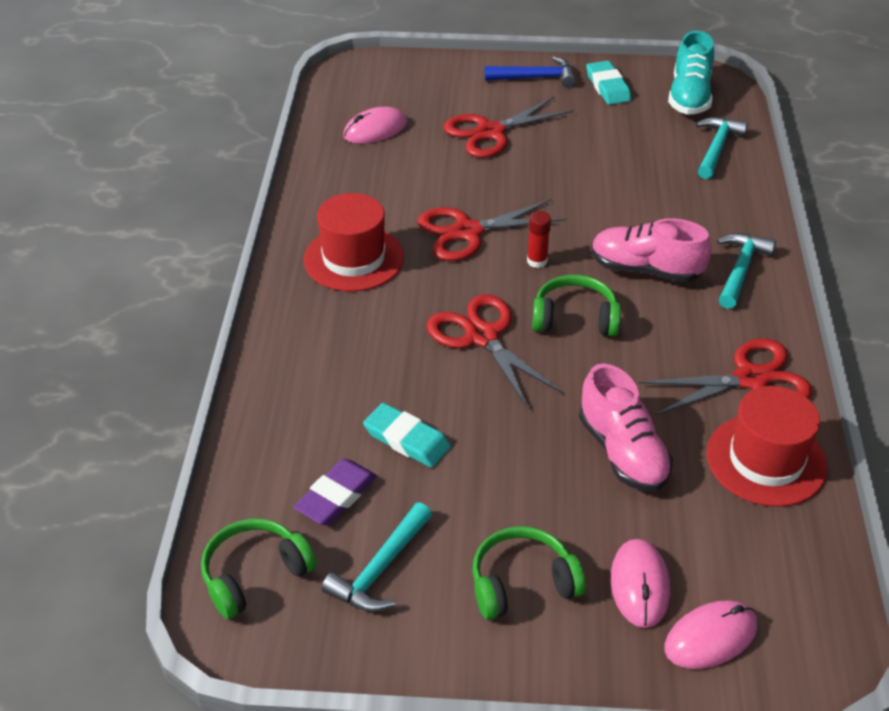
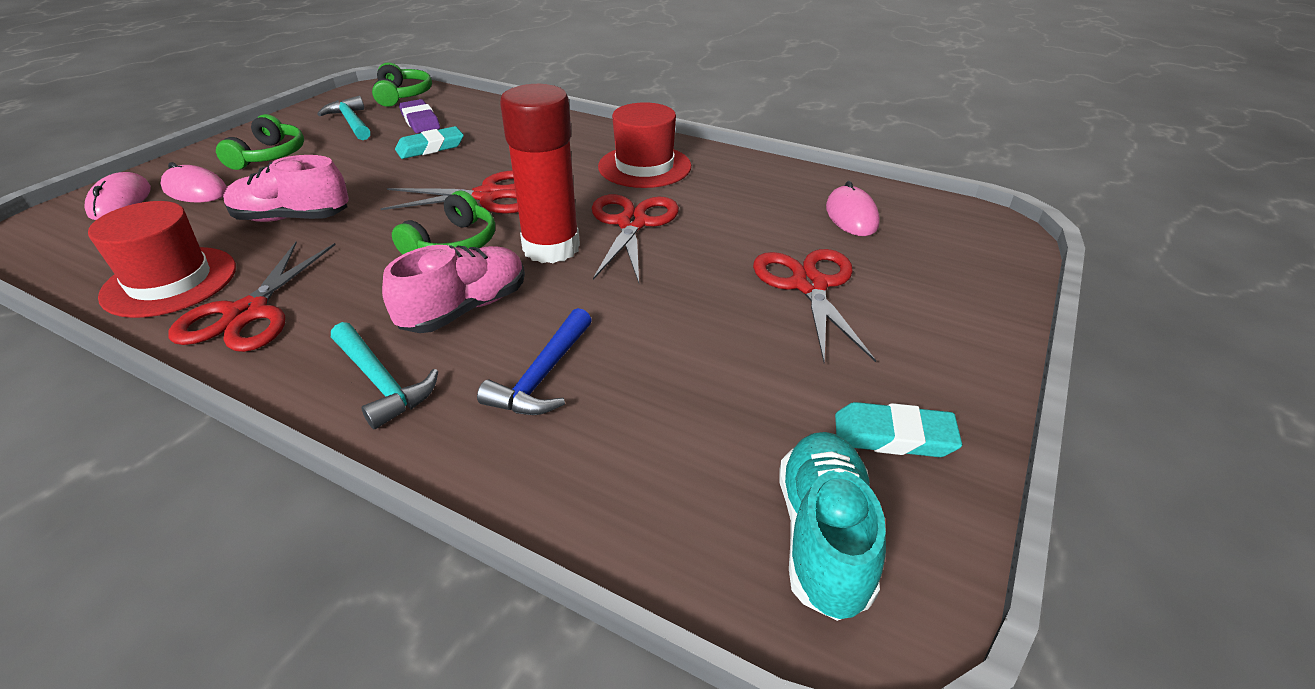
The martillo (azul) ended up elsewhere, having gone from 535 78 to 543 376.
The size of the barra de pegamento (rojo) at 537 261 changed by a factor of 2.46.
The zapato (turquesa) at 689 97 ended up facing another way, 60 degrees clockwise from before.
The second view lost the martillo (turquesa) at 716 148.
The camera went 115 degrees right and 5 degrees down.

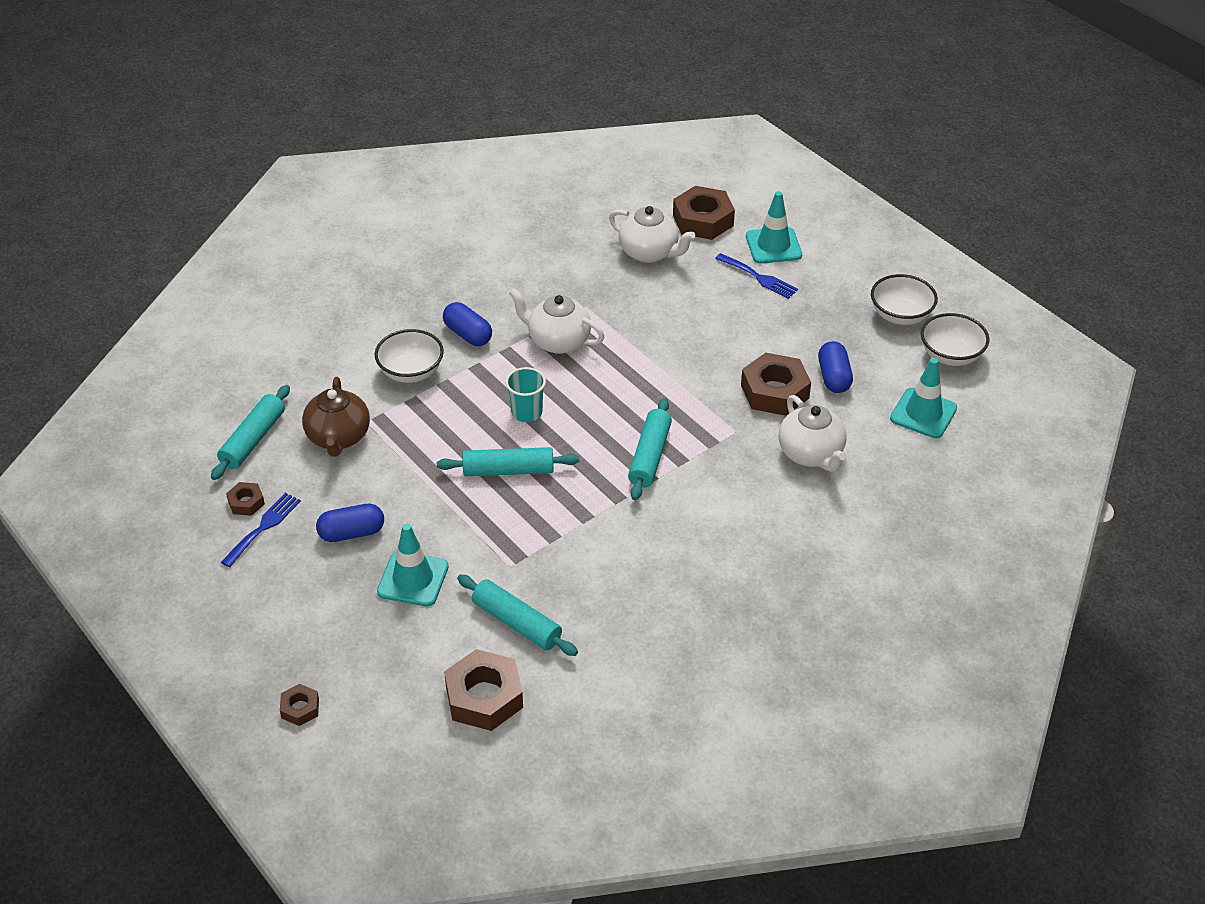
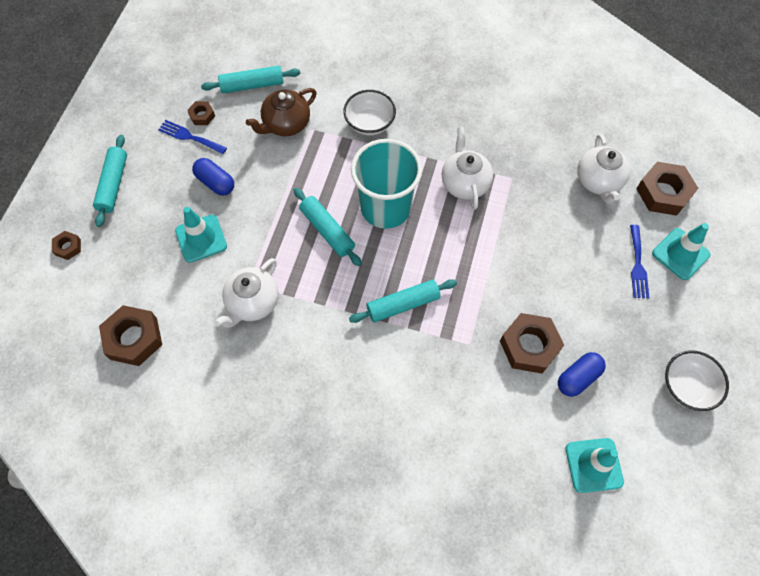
The rodillo (turquesa) ended up elsewhere, having gone from 516 623 to 113 184.
The tenedor (azul) at 264 527 ended up facing another way, 150 degrees counterclockwise from before.
The tetera (blanco) ended up elsewhere, having gone from 811 454 to 252 303.
The size of the vaso (turquesa) at 527 412 changed by a factor of 2.09.
The second view lost the cápsula (azul) at 468 334.
The second view lost the cuenco (blanco) at 950 355.
The camera went 55 degrees right and 20 degrees up.

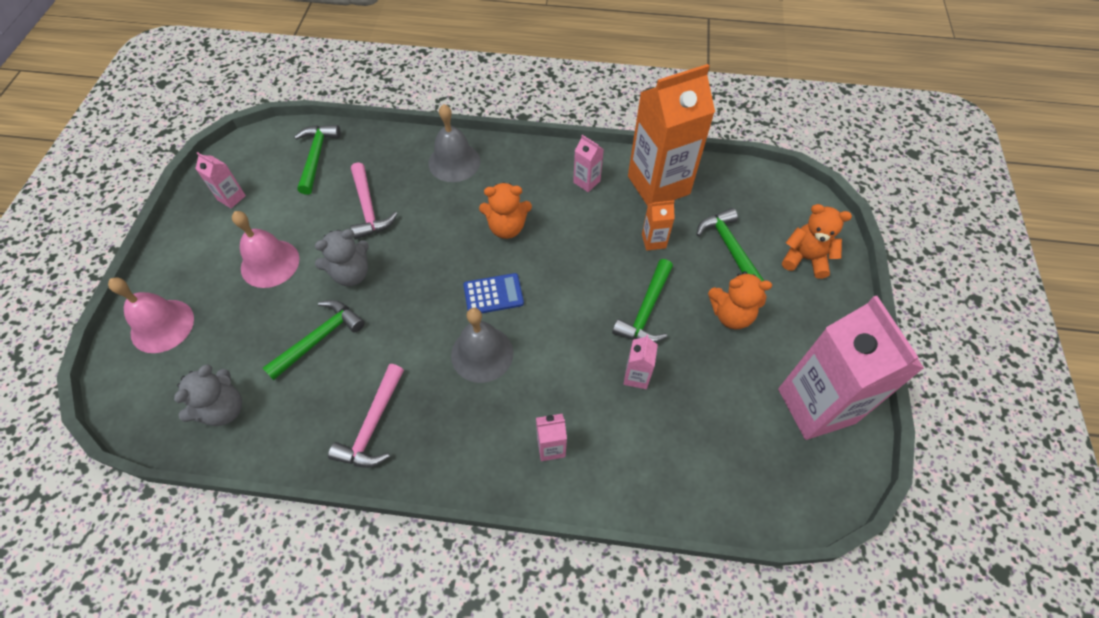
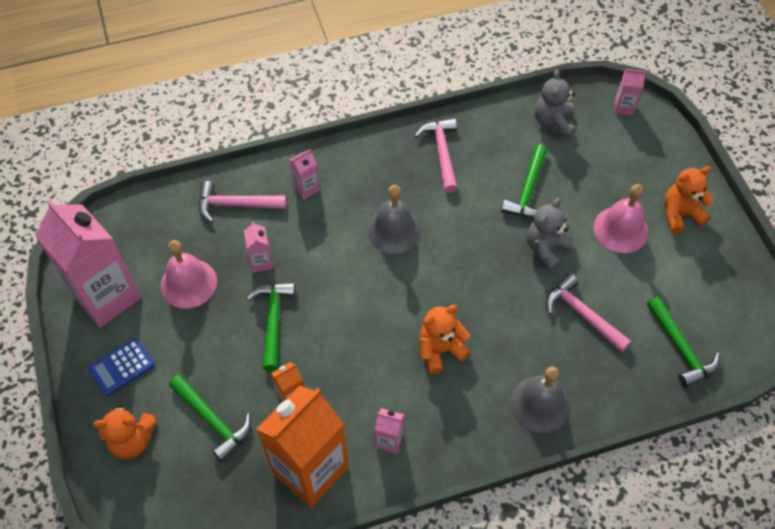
The calculadora (azul) ended up elsewhere, having gone from 493 294 to 122 367.
The campana (rosa) ended up elsewhere, having gone from 162 325 to 188 283.
The second view gained the martillo (rosa) at 235 205.
The cartón de leche (rosa) ended up elsewhere, having gone from 231 198 to 623 107.
The osito (naranja) ended up elsewhere, having gone from 731 314 to 680 214.
The camera went 155 degrees right and 0 degrees up.

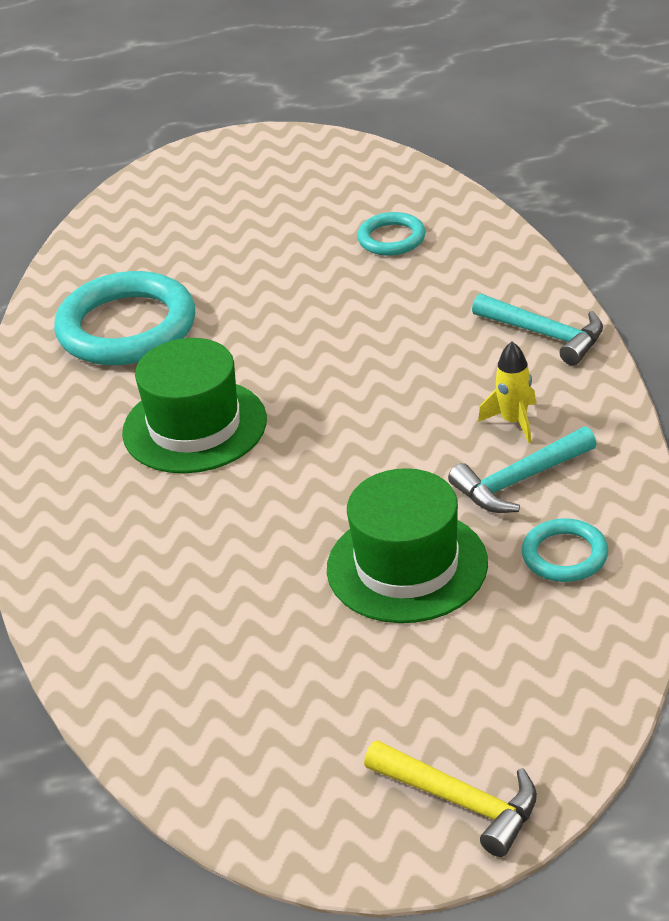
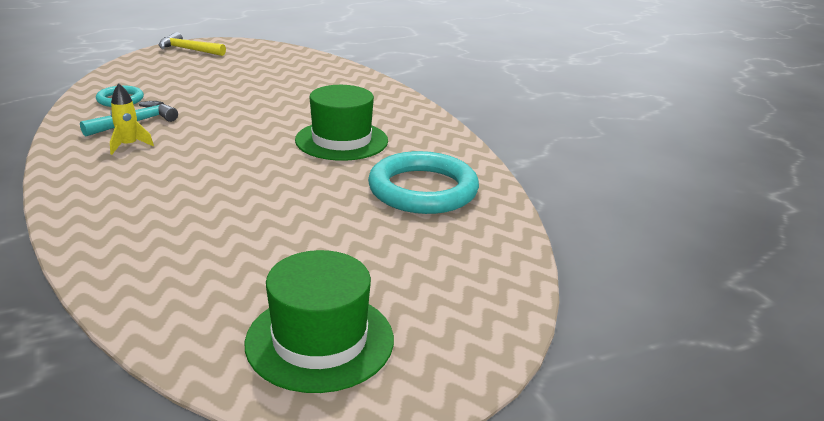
The sombrero (verde) ended up elsewhere, having gone from 407 566 to 320 340.
The second view lost the anillo (turquesa) at 391 238.
The second view lost the martillo (turquesa) at 545 335.
The camera went 160 degrees right and 10 degrees down.

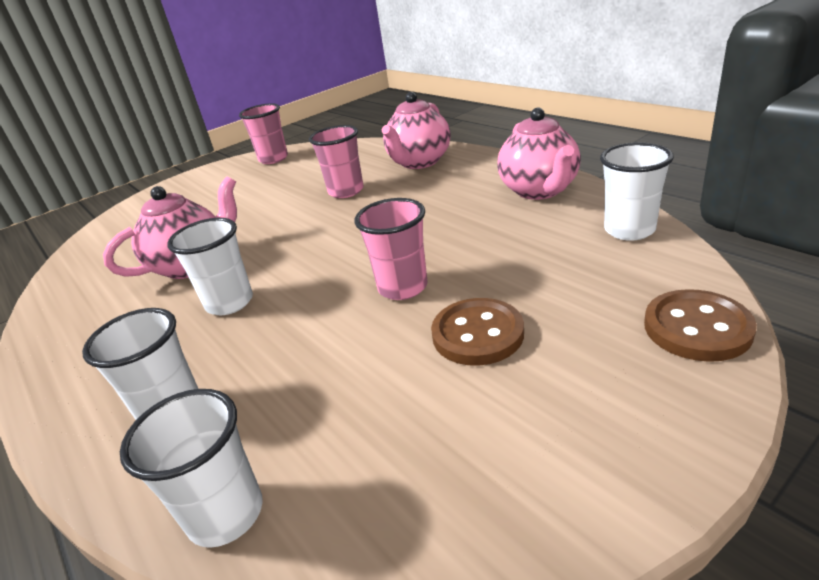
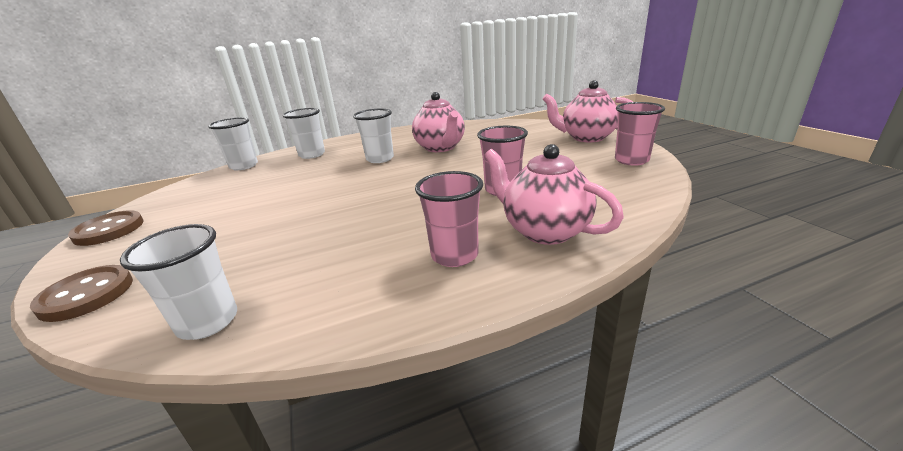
The botón (marrón) ended up elsewhere, having gone from 477 334 to 109 230.
The vaso (rosa) ended up elsewhere, having gone from 403 287 to 454 255.
The tetera (rosa) ended up elsewhere, having gone from 539 190 to 586 138.
The camera went 105 degrees right and 5 degrees down.

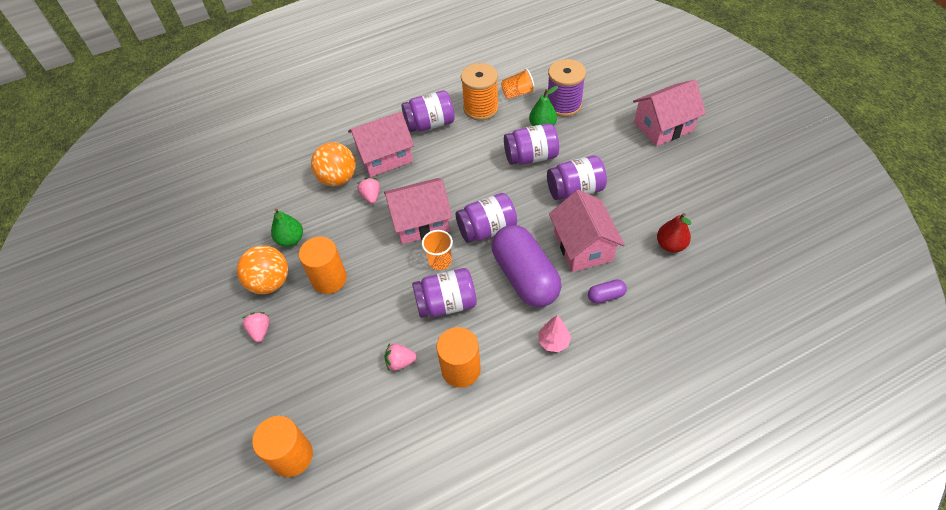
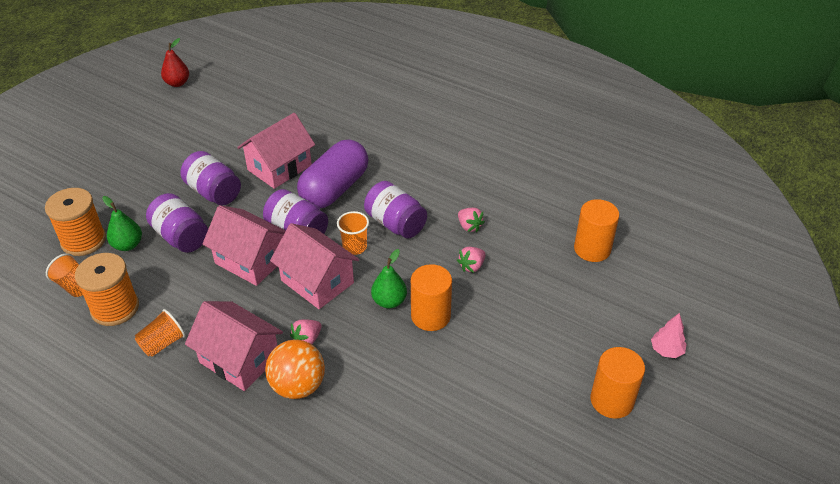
What was the carrete (morado) at 564 104 turned into the carrete (naranja) at 83 241.
Where the tarro (morado) stood at 430 124, the vaso (naranja) came to stand at 162 343.
The pera (rojo) ended up elsewhere, having gone from 670 245 to 177 83.
The casa (rosa) ended up elsewhere, having gone from 663 126 to 251 260.
The pera (verde) ended up elsewhere, having gone from 291 240 to 389 301.
The fresa (rosa) ended up elsewhere, having gone from 260 331 to 472 266.
The cilindro (naranja) ended up elsewhere, having gone from 461 369 to 612 400.
The árbol (rosa) ended up elsewhere, having gone from 553 342 to 666 350.
The second view lost the pelota (naranja) at 270 282.
The second view lost the cápsula (morado) at 606 296.
The camera went 125 degrees left and 10 degrees down.

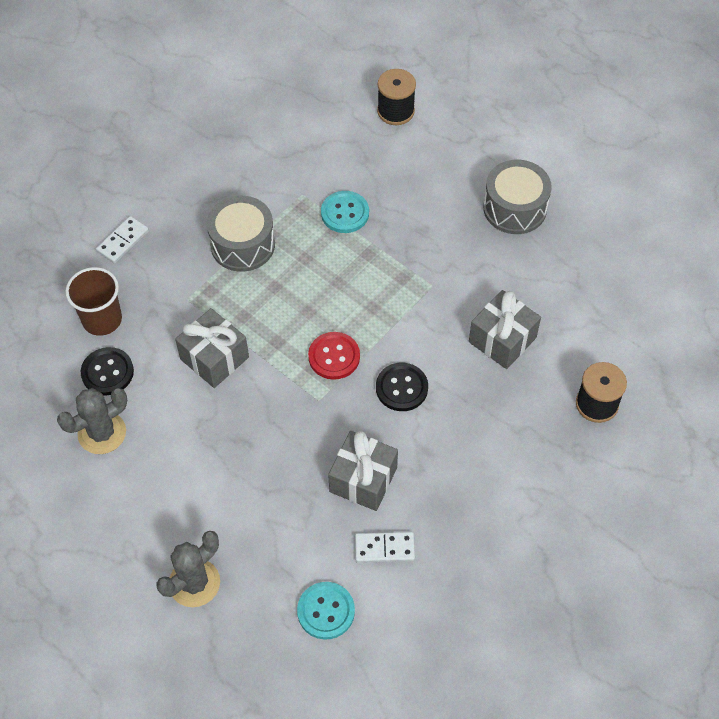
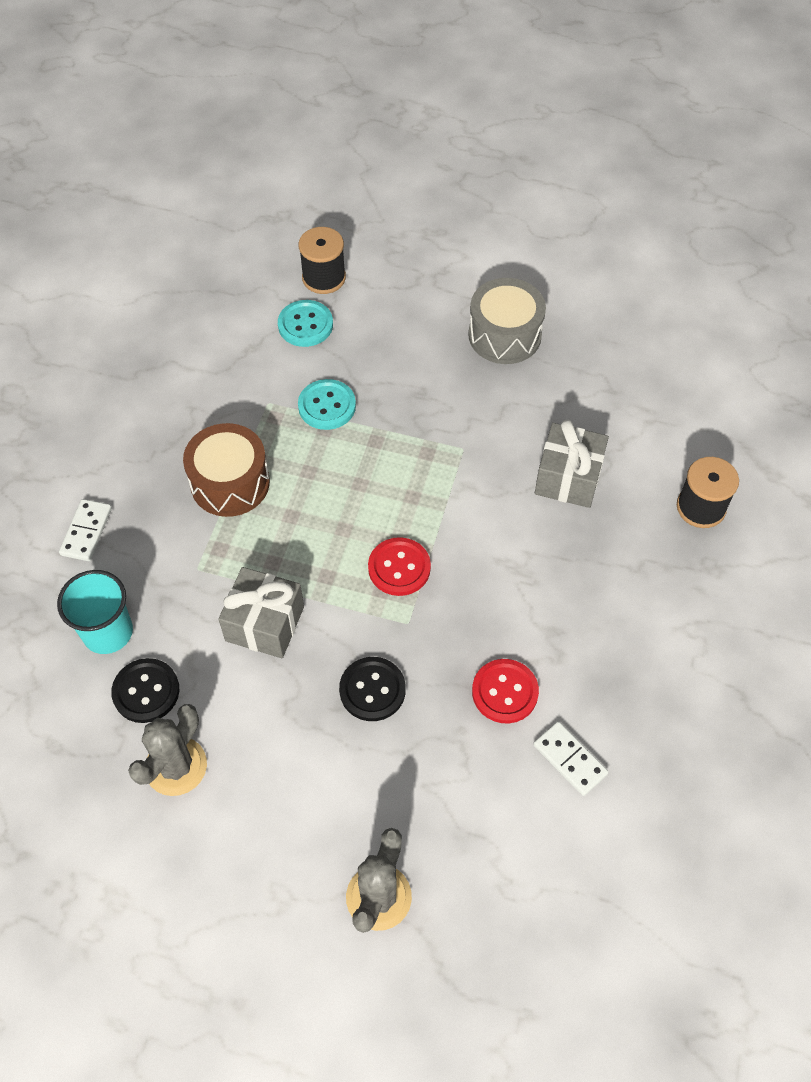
What was the vaso (marrón) at 102 320 turned into the vaso (turquesa) at 108 632.
What was the tambor (gris) at 242 244 turned into the tambor (marrón) at 230 483.
The botón (turquesa) ended up elsewhere, having gone from 326 611 to 305 325.
The botón (negro) ended up elsewhere, having gone from 401 388 to 372 690.
Where the regalo (gris) stood at 363 479, the botón (rojo) came to stand at 505 692.
The ficha de dominó (blanco) at 384 548 ended up facing another way, 75 degrees clockwise from before.
The camera went 25 degrees left and 0 degrees up.

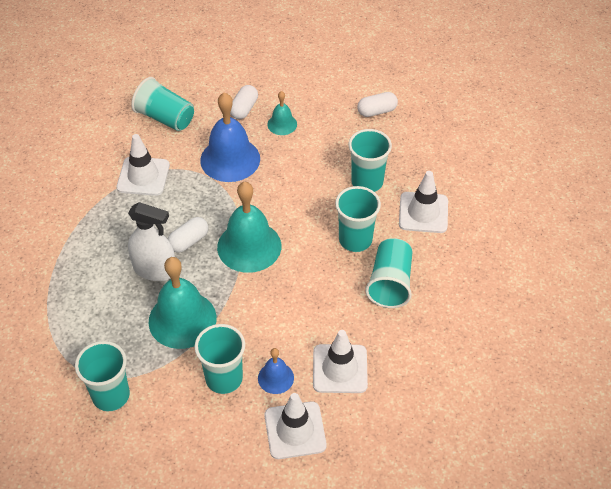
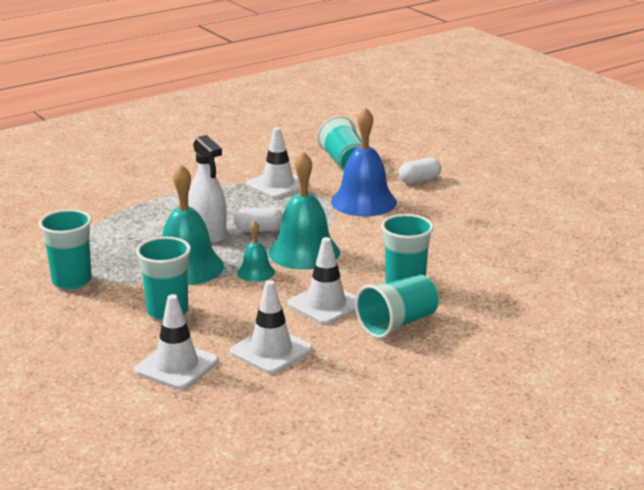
The campana (turquesa) ended up elsewhere, having gone from 282 124 to 256 272.
The cono de tráfico (blanco) ended up elsewhere, having gone from 423 213 to 326 304.
The second view lost the campana (azul) at 275 378.
The second view lost the vaso (turquesa) at 367 182.
The second view lost the cápsula (blanco) at 377 111.
The camera went 40 degrees right and 25 degrees down.

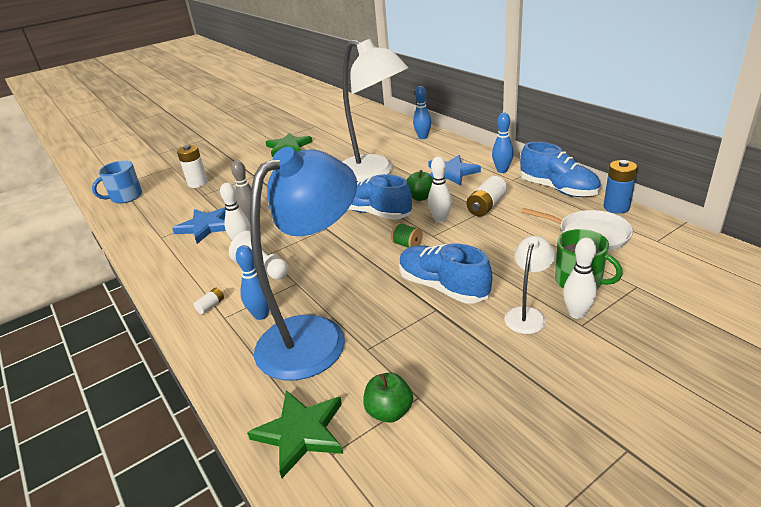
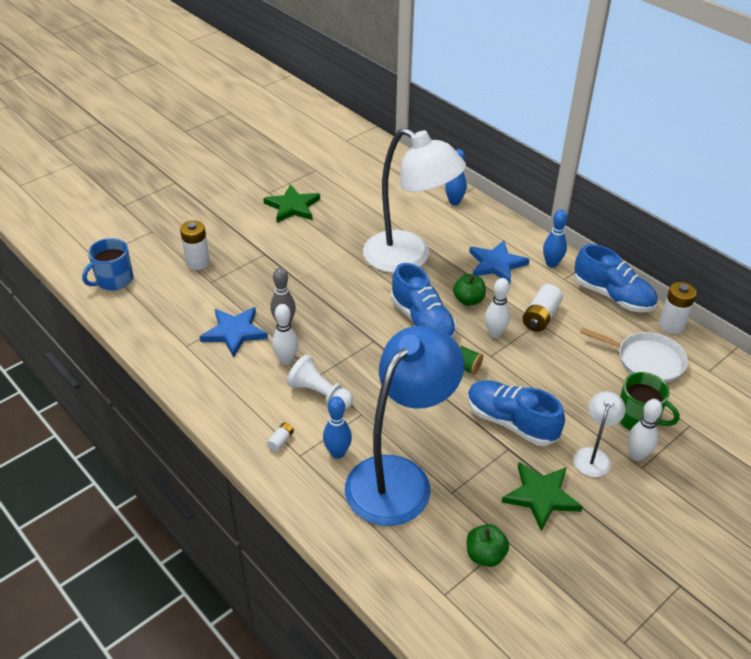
The zapato (azul) at 374 213 ended up facing another way, 150 degrees counterclockwise from before.
The estrella (verde) ended up elsewhere, having gone from 301 433 to 541 496.
What was the pila (azul) at 616 207 turned into the pila (blanco) at 671 325.
The camera went 10 degrees left and 10 degrees up.

